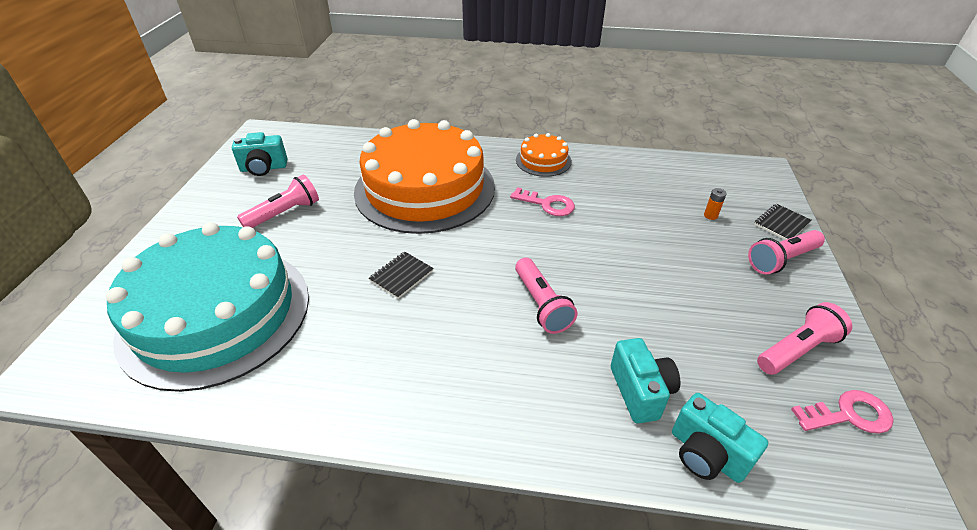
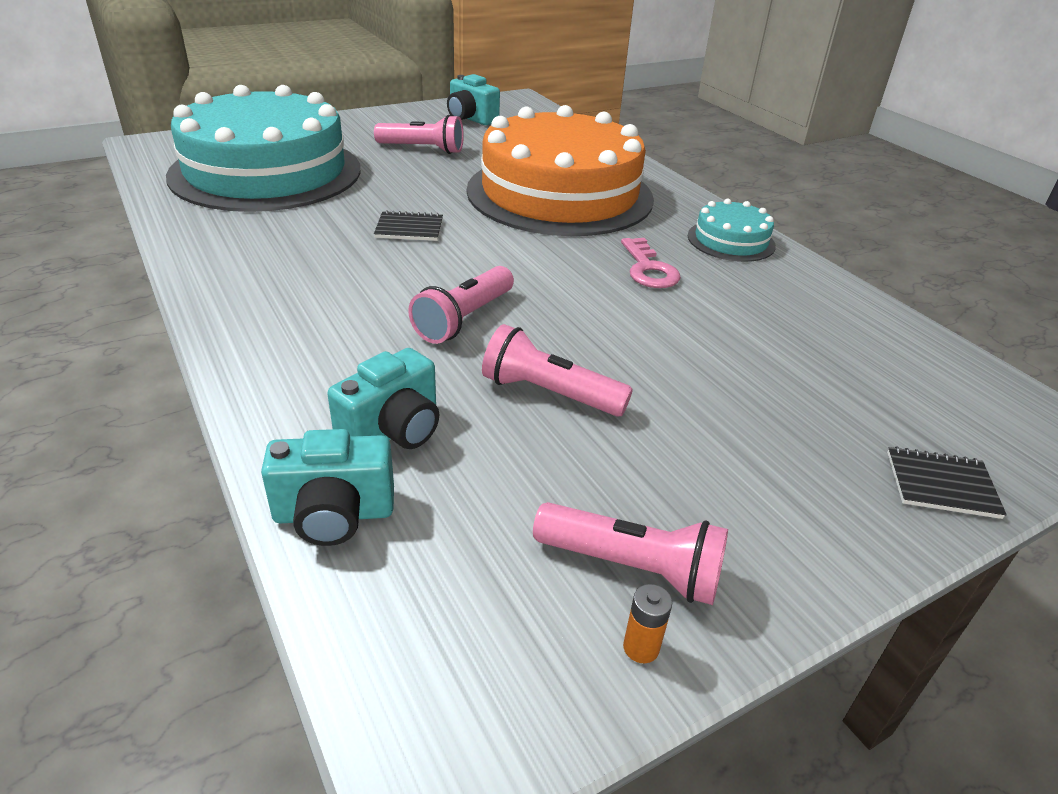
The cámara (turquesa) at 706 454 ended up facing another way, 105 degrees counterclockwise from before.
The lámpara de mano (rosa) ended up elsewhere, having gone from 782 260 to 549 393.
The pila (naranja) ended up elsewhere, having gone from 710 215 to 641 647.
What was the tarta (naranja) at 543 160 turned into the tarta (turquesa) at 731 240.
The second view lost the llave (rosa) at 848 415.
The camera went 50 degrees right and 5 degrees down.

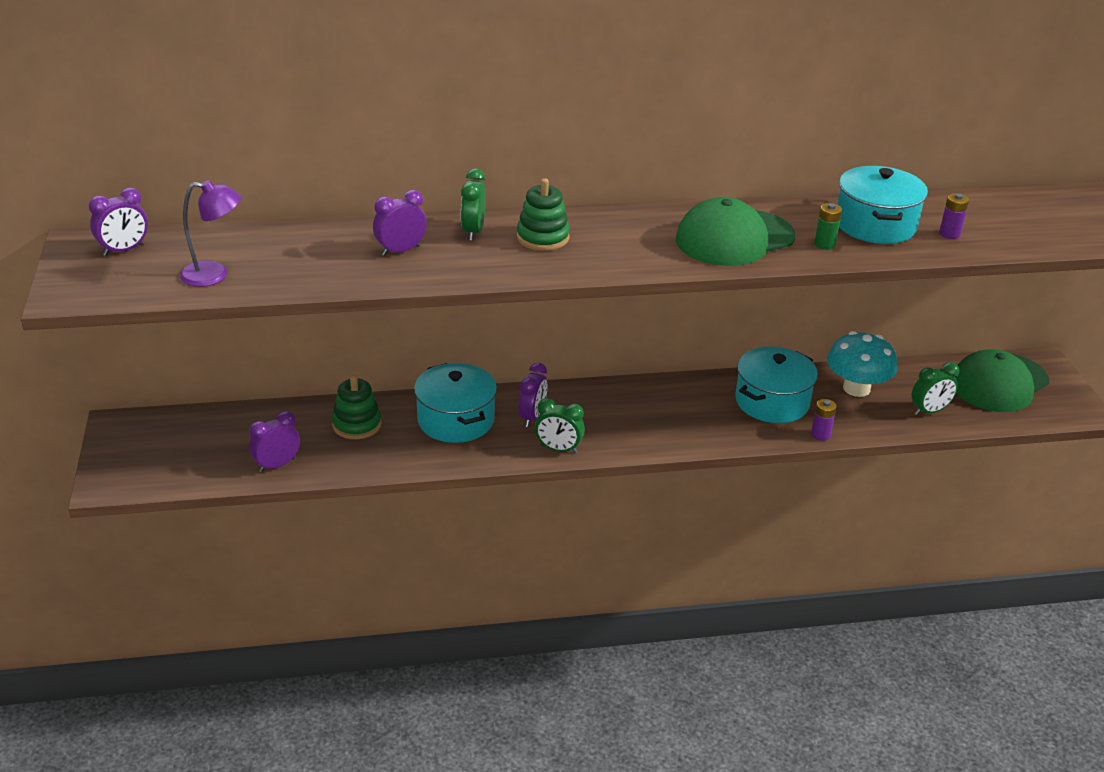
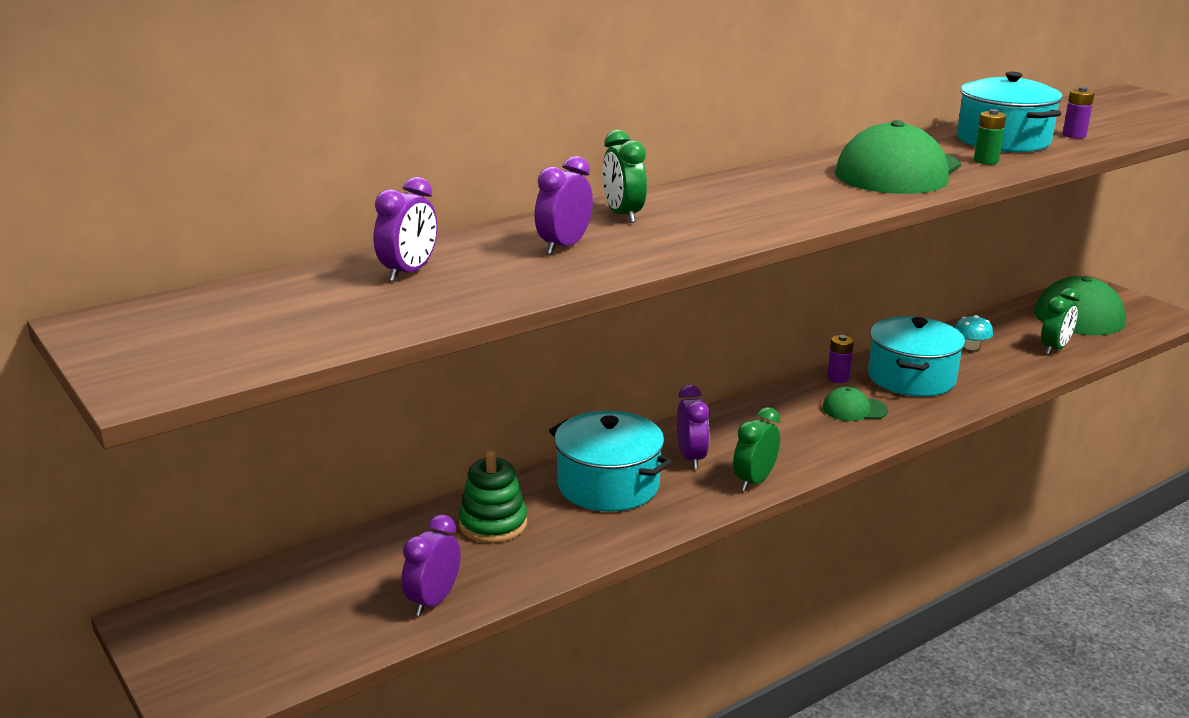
The despertador (morado) ended up elsewhere, having gone from 124 250 to 408 272.
The despertador (verde) at 558 449 ended up facing another way, 135 degrees clockwise from before.
The second view gained the gorra (verde) at 854 409.
The pila (morado) ended up elsewhere, having gone from 820 435 to 838 378.
The size of the seta (turquesa) at 856 388 changed by a factor of 0.48.
The second view lost the lámpara (morado) at 214 275.
The second view lost the juguete apilable (verde) at 543 238.
The camera went 25 degrees left and 10 degrees down.

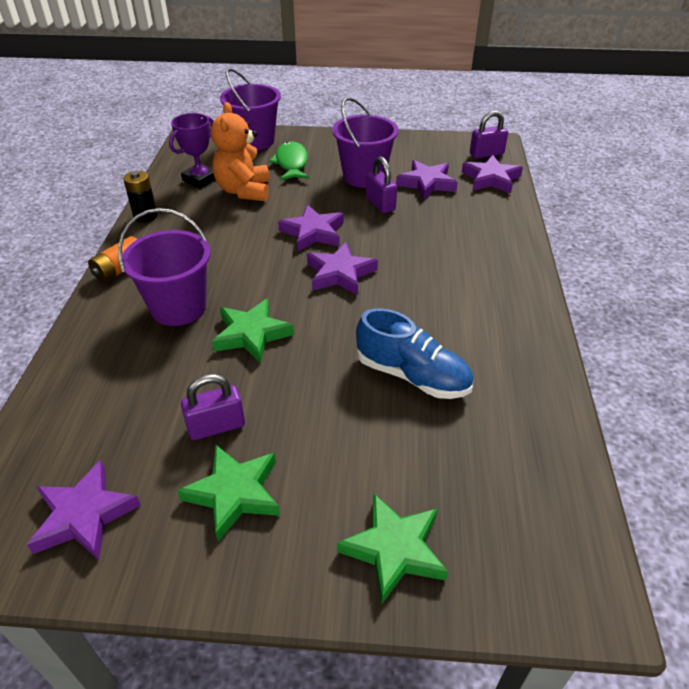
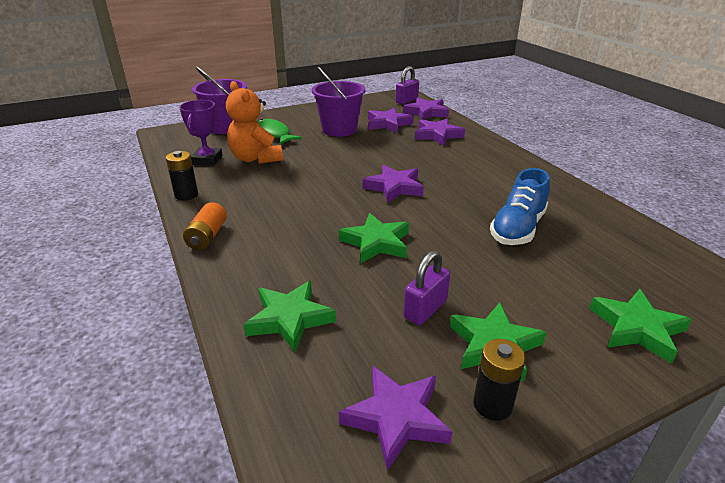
The second view gained the estrella (verde) at 290 319.
The estrella (morado) ended up elsewhere, having gone from 313 232 to 437 135.
The second view gained the pila (negro) at 492 405.
The zapato (azul) at 412 376 ended up facing another way, 120 degrees clockwise from before.
The second view lost the balde (morado) at 178 307.
The second view lost the candado (morado) at 380 204.
The camera went 30 degrees left and 10 degrees down.

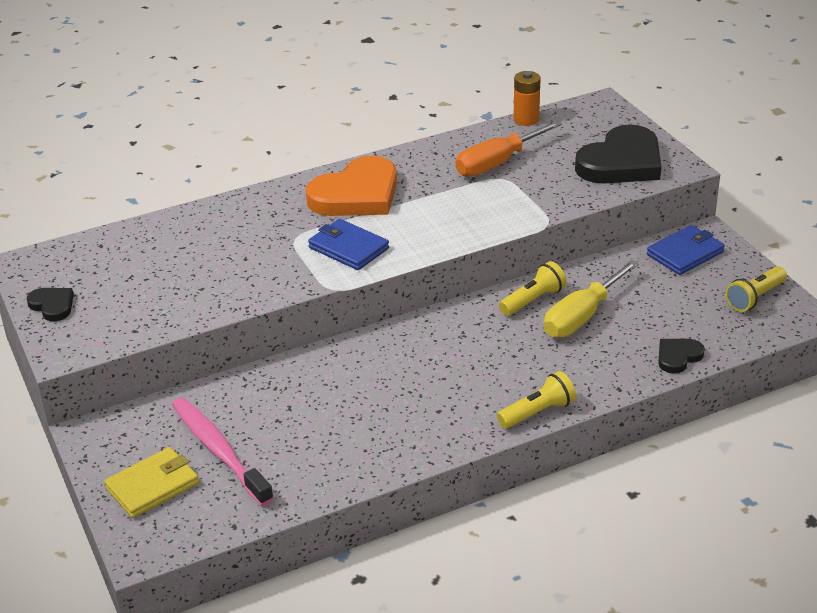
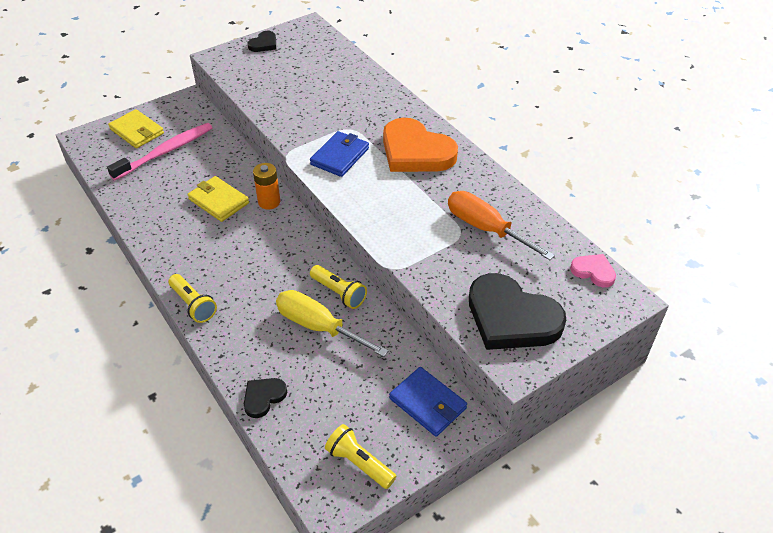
The second view gained the cartera (amarillo) at 218 201.
The corazón (negro) at 678 357 ended up facing another way, 90 degrees counterclockwise from before.
The pila (naranja) ended up elsewhere, having gone from 526 119 to 269 202.
The second view gained the corazón (rosa) at 593 271.
The camera went 80 degrees right and 10 degrees up.

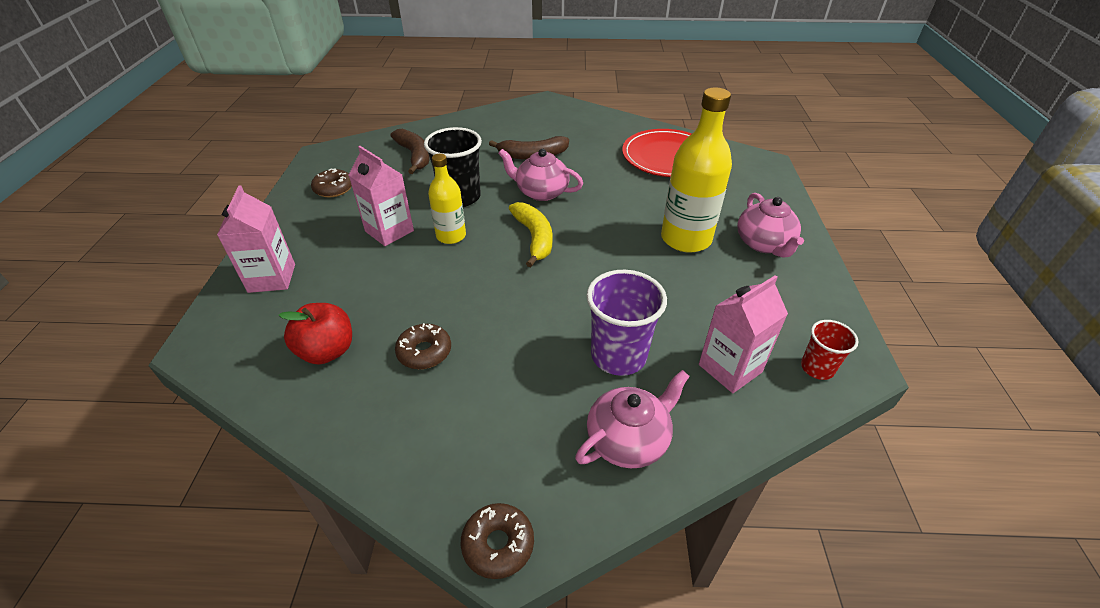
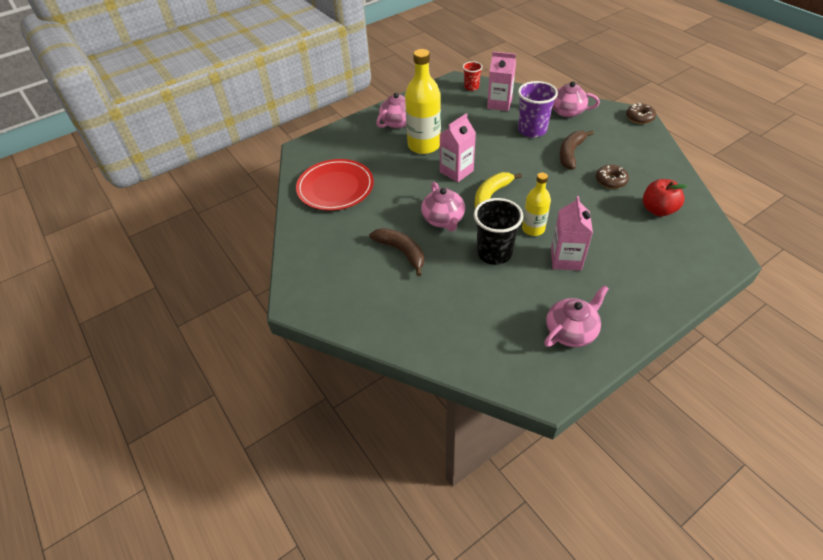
The cartón de leche (rosa) ended up elsewhere, having gone from 272 278 to 456 171.
Where the rosquilla (marrón) stood at 334 189, the tetera (rosa) came to stand at 571 331.
The plátano (marrón) ended up elsewhere, having gone from 415 156 to 570 153.
The camera went 125 degrees left and 5 degrees up.

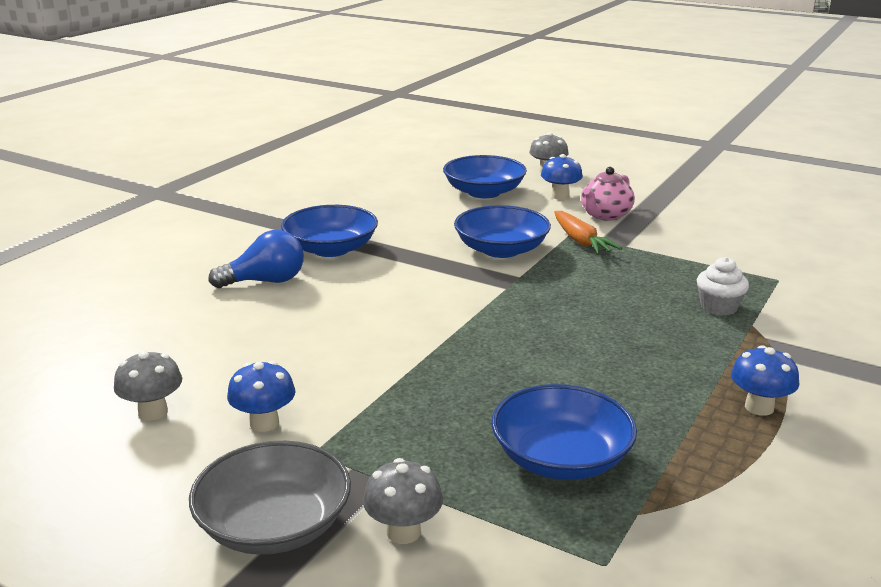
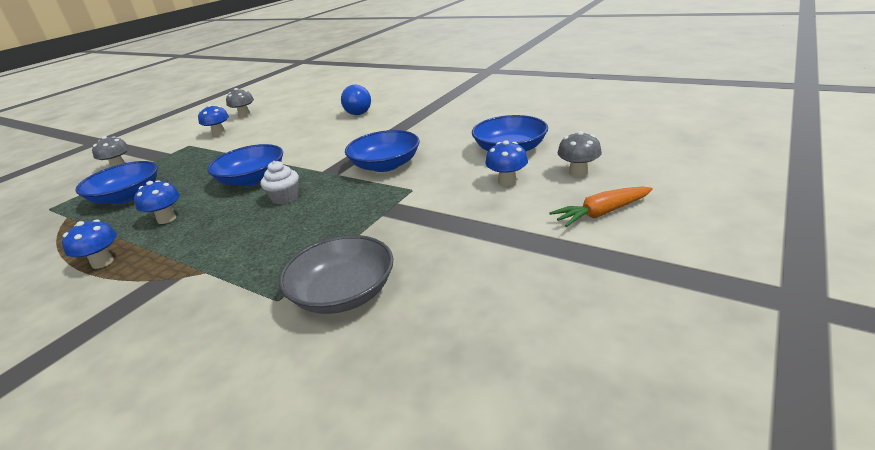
The second view gained the seta (azul) at 166 219.
The cuenco (azul) ended up elsewhere, having gone from 331 249 to 252 179.
The magdalena (blanco) ended up elsewhere, having gone from 718 307 to 285 197.
The cuenco (gris) ended up elsewhere, having gone from 274 525 to 343 293.
The zanahoria (naranja) ended up elsewhere, having gone from 581 241 to 601 213.
The second view lost the tetera (rosa) at 605 215.
The camera went 95 degrees right and 5 degrees up.

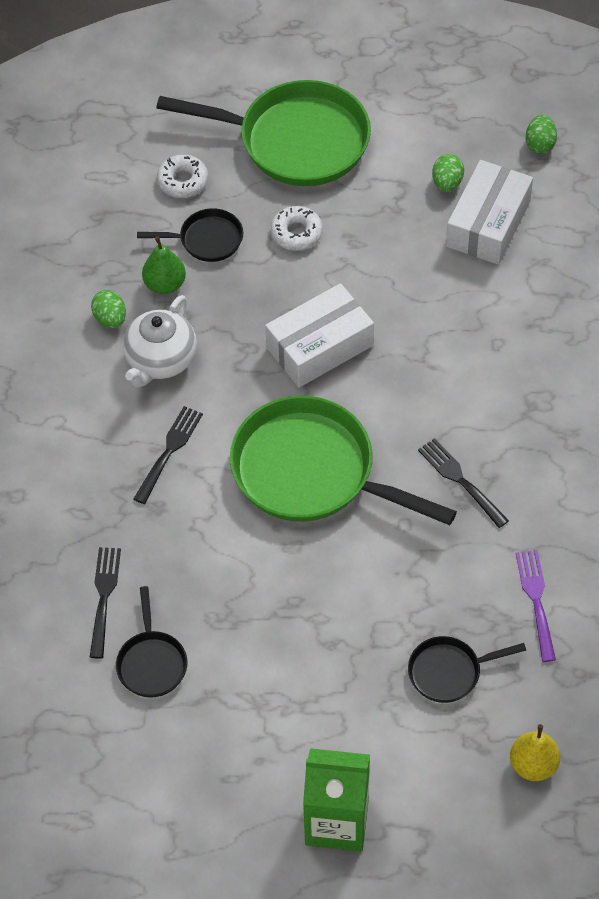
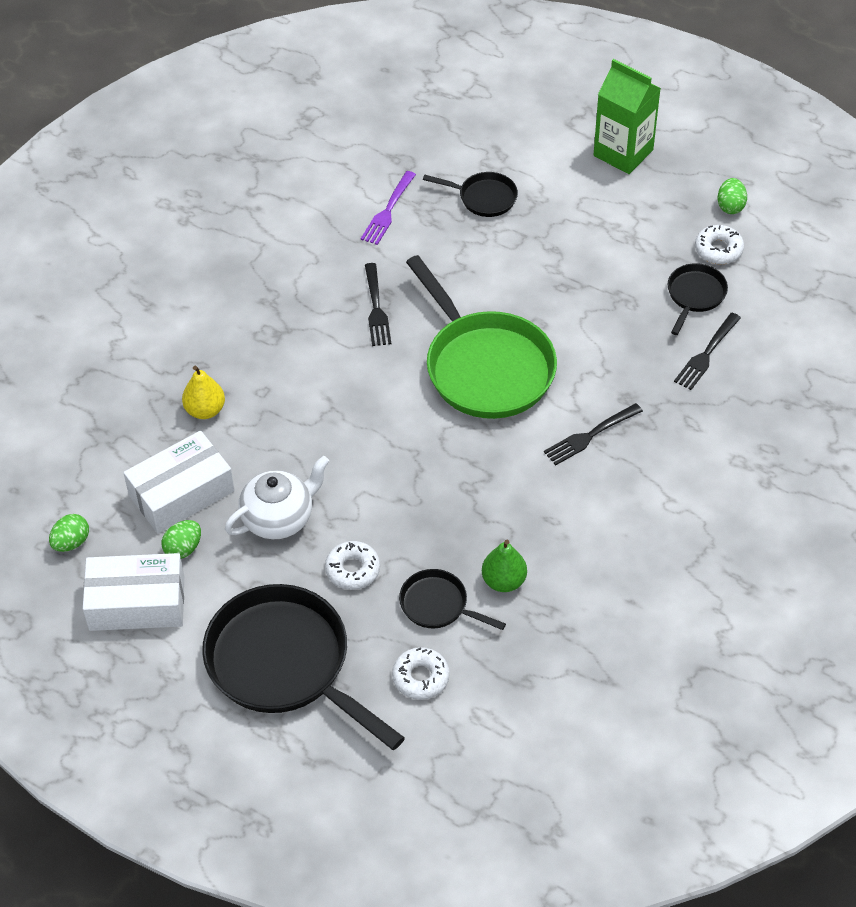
The caja (blanco) ended up elsewhere, having gone from 320 346 to 137 603.
The pera (amarillo) ended up elsewhere, having gone from 533 765 to 205 410.
What was the sartén (verde) at 295 141 turned into the sartén (negro) at 285 664.
The tetera (blanco) ended up elsewhere, having gone from 160 360 to 279 518.
The second view gained the rosquilla (blanco) at 718 249.
The huevo (verde) ended up elsewhere, having gone from 110 319 to 730 206.
The camera went 150 degrees left and 5 degrees down.

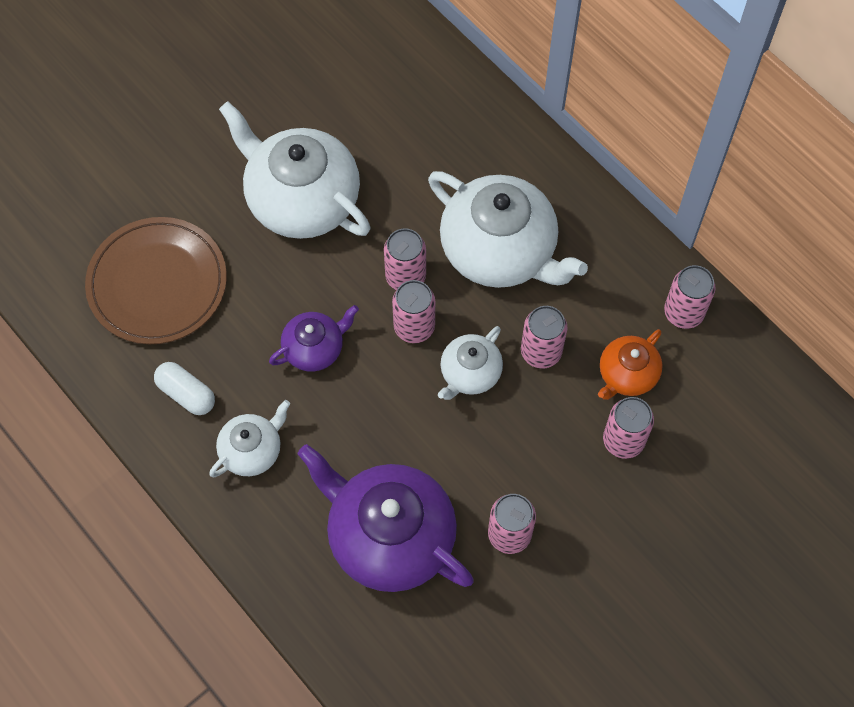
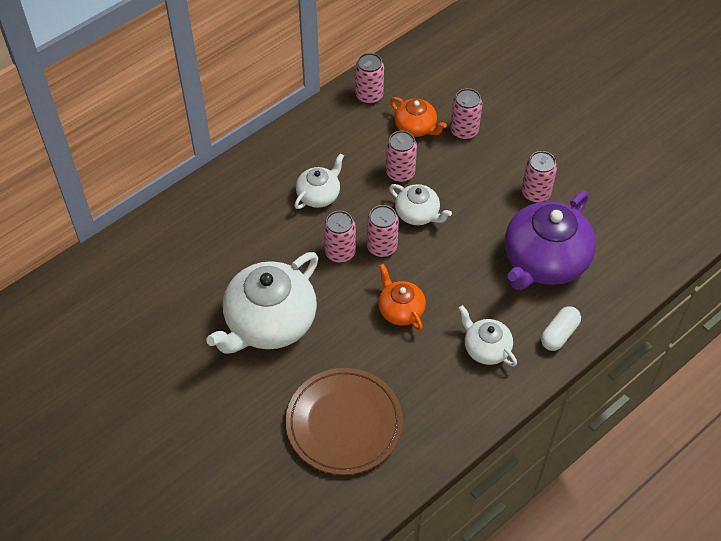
The size of the tetera (blanco) at 500 250 changed by a factor of 0.51.
What was the tetera (morado) at 314 348 turned into the tetera (naranja) at 400 310.
The cápsula (blanco) ended up elsewhere, having gone from 186 394 to 559 334.
The camera went 90 degrees left and 10 degrees down.

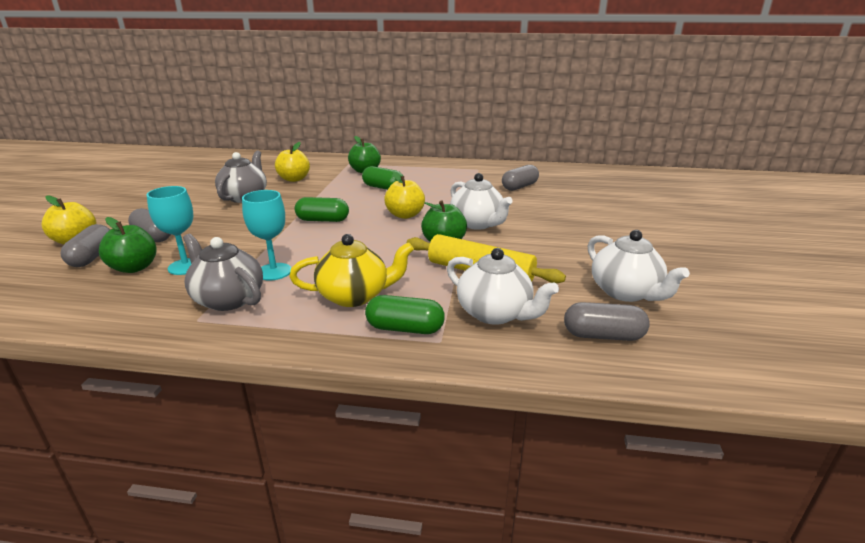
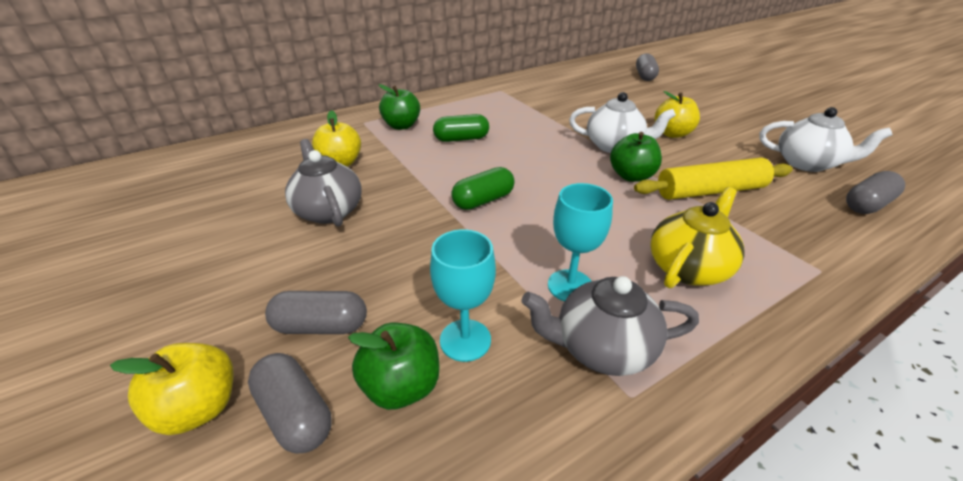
The cápsula (gris) ended up elsewhere, having gone from 519 187 to 645 76.
The manzana (amarillo) ended up elsewhere, having gone from 405 215 to 672 134.
The second view lost the cápsula (verde) at 405 328.
The second view lost the tetera (blanco) at 495 313.
The camera went 40 degrees left and 10 degrees up.

